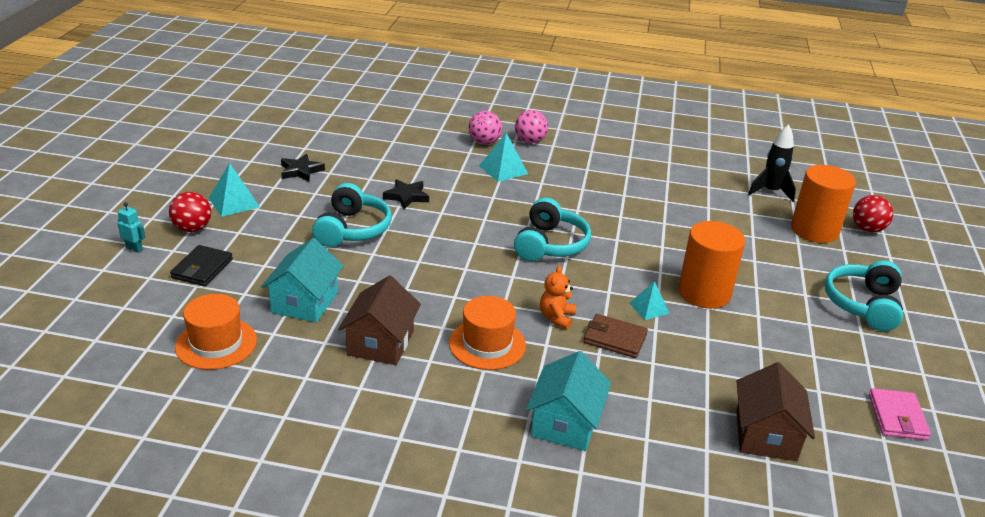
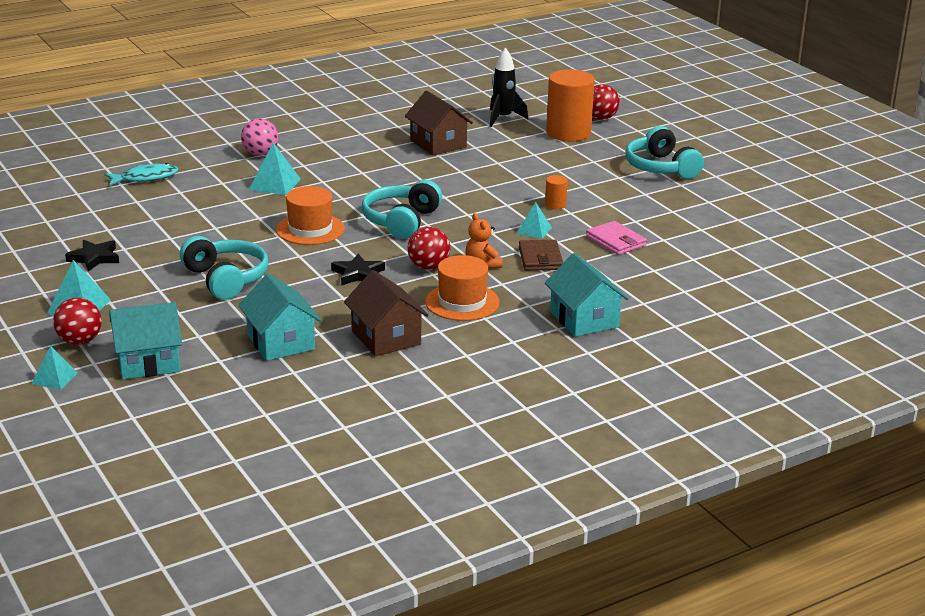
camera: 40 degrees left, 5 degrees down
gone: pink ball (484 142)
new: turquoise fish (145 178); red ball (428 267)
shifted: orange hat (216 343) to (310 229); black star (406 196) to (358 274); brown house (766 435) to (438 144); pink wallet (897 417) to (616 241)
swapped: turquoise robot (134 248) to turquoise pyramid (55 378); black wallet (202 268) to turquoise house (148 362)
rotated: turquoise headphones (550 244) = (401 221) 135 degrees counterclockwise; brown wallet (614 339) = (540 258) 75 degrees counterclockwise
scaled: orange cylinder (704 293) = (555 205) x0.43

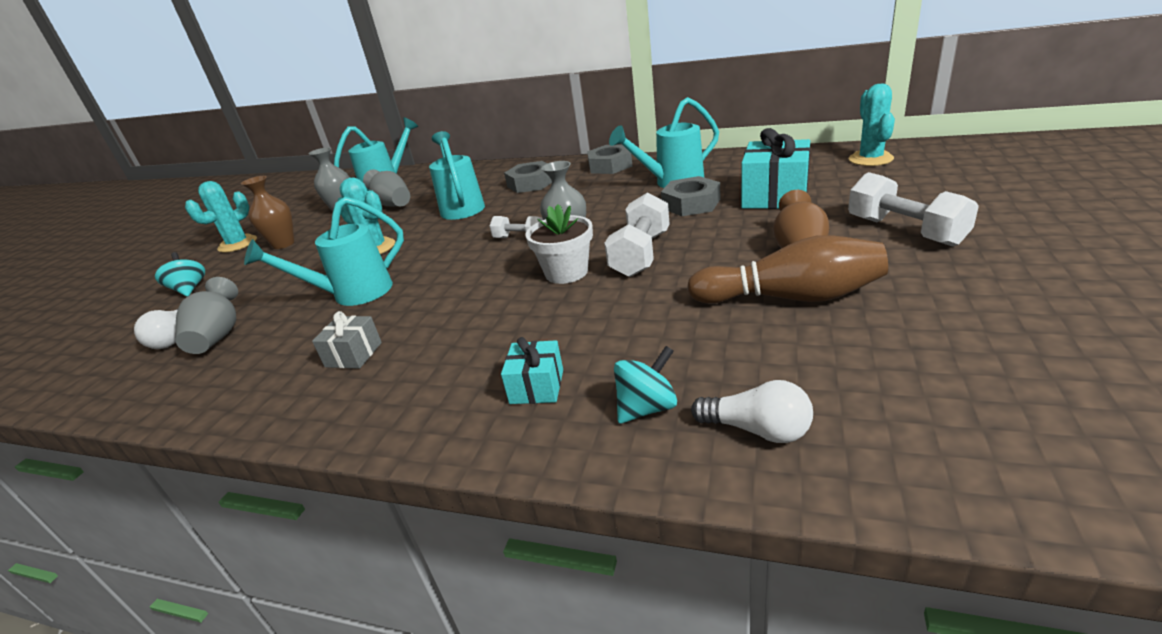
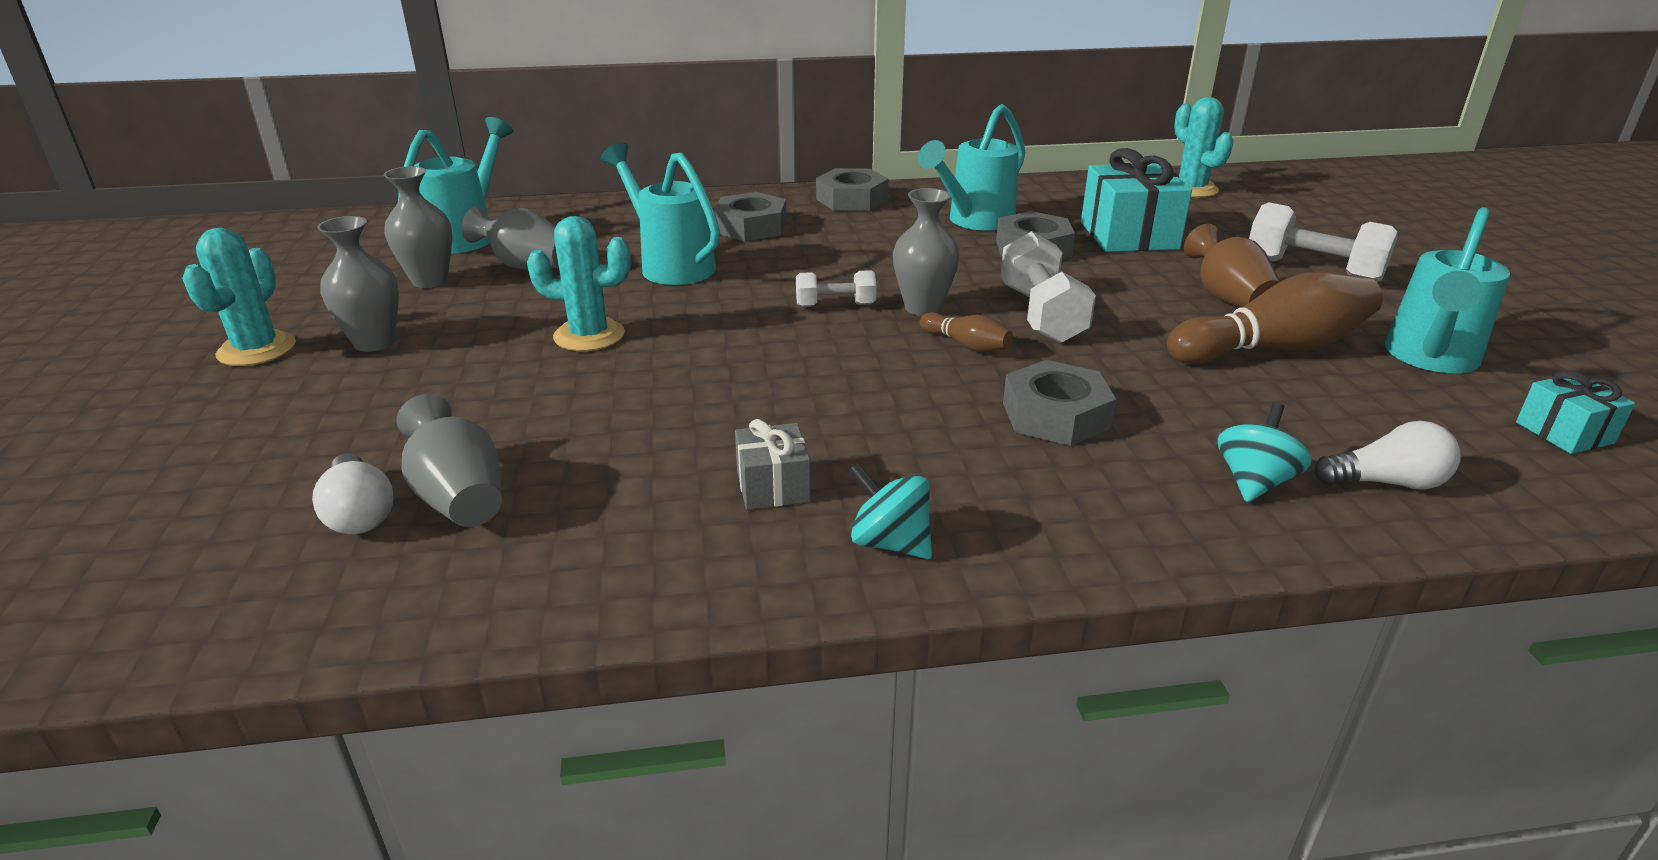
camera: 30 degrees left, 0 degrees up
new: grey nut (1055 415)
shifted: turquoise spinning top (189 289) to (890 543); turquoise watering can (352 294) to (1429 359); turquoise gift (536 386) to (1564 433)
swapped: white flower pot (566 272) to brown bowling pin (966 345)
repainted: brown vase (283 244) to grey vase (374 342)

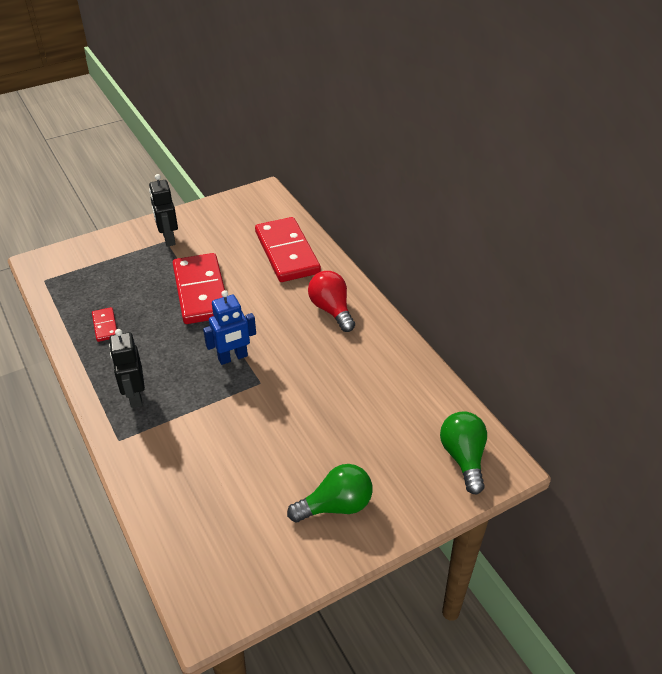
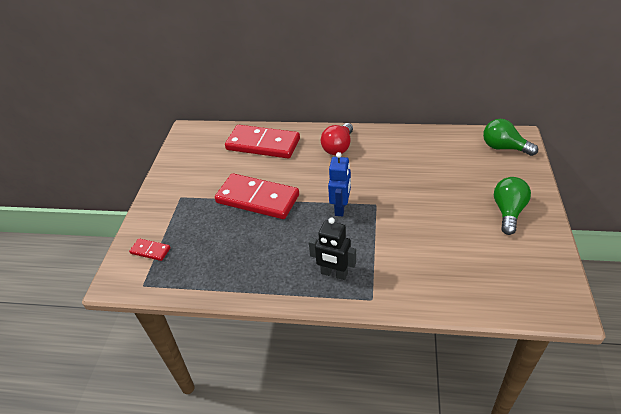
camera: 50 degrees left, 0 degrees up
gone: black robot (168 239)
shifted: red domino (105 326) to (150 250)
rotated: red light bulb (331 310) = (338 147) 75 degrees counterclockwise

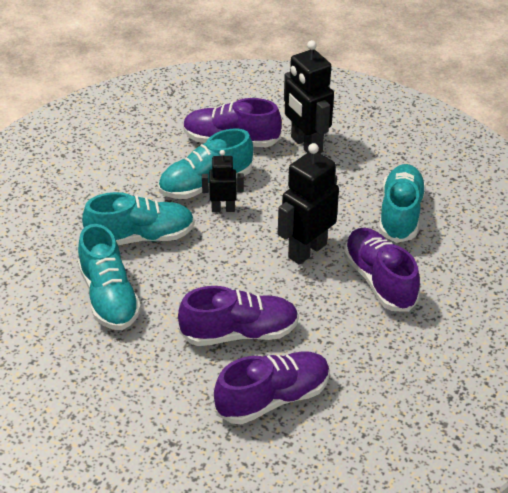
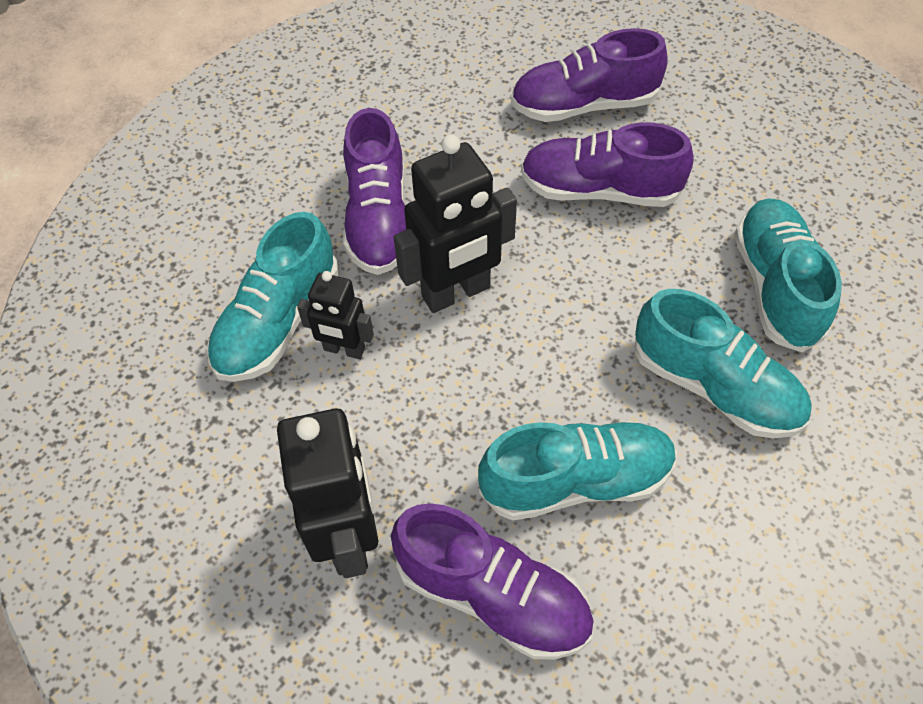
camera: 160 degrees left, 15 degrees up
shifted: black robot (223 209) to (344 349)
rotated: turquoise shoe (141 237) = (714 387) 150 degrees counterclockwise

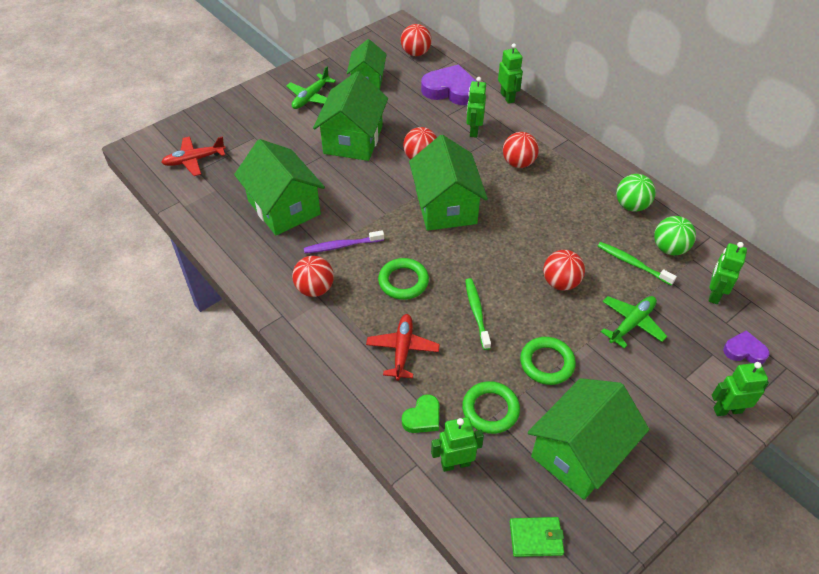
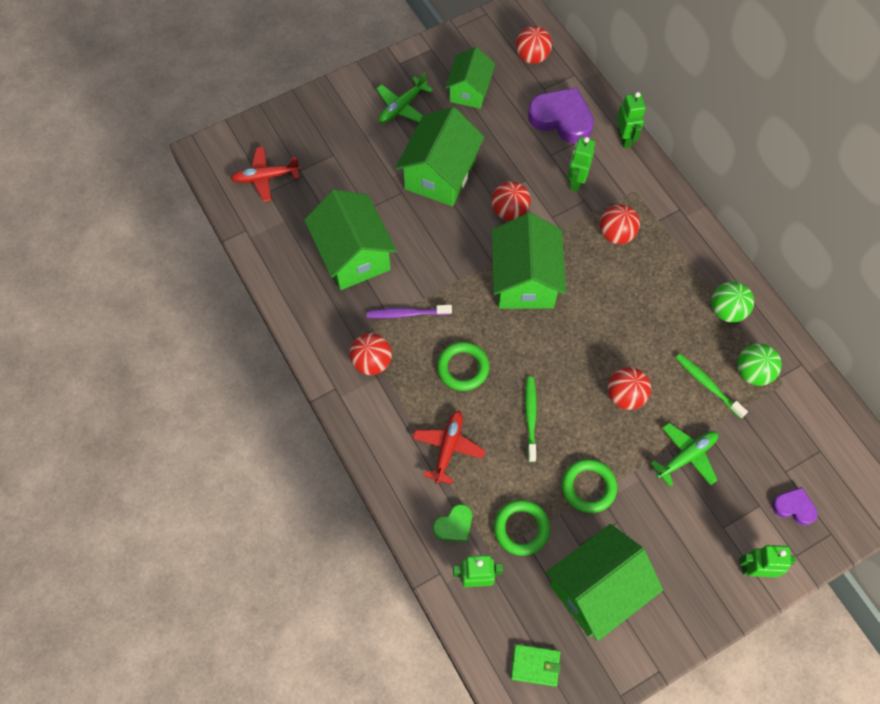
camera: 10 degrees right, 15 degrees up
gone: green robot (714 294)

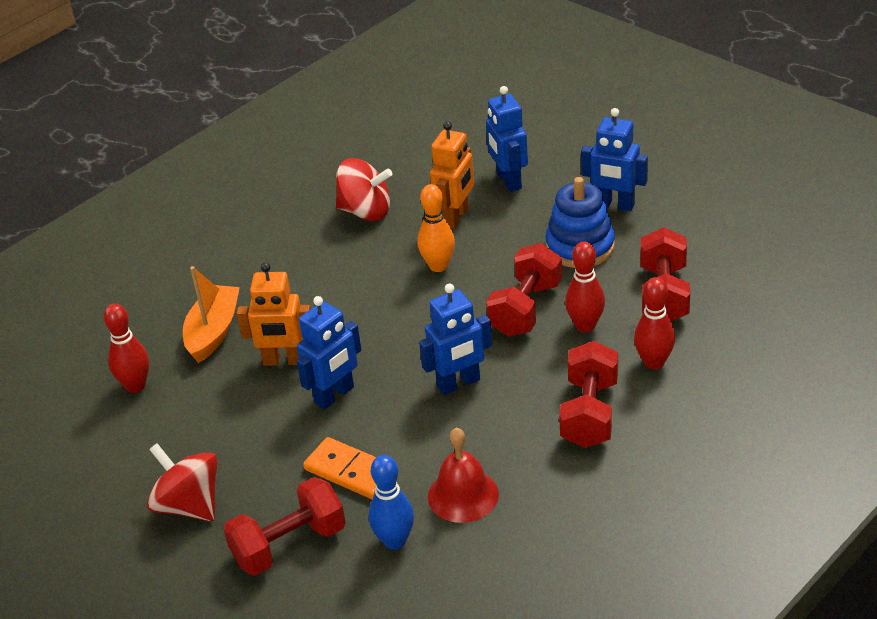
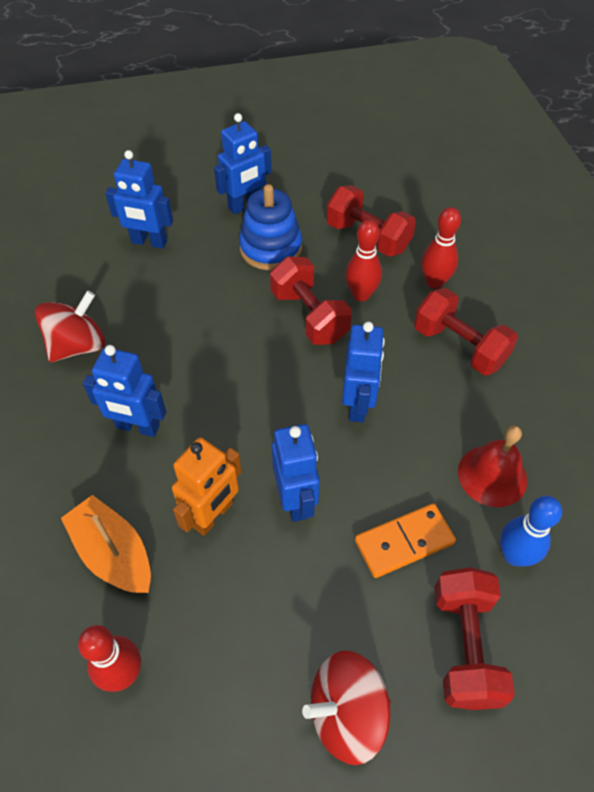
camera: 60 degrees left, 15 degrees up
gone: orange bowling pin (438 266); orange robot (456 217)
new: blue robot (137 427)

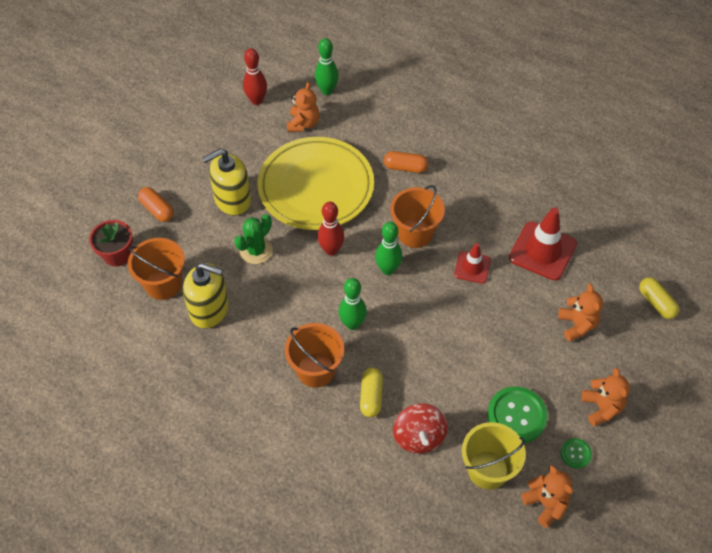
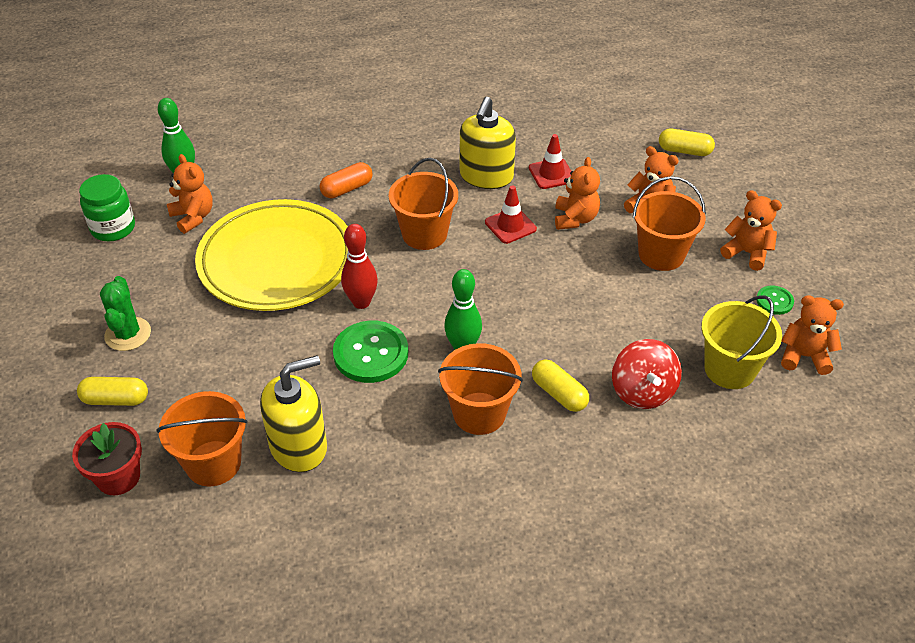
camera: 45 degrees left, 10 degrees down
gone: green bowling pin (388 269)
new: orange teddy bear (575 219); orange bucket (661 254)
shifted: yellow soap dispenser (232 200) to (486 176); green cactus (256 250) to (128 334); green button (516 416) to (371 353)
swapped: red bowling pin (256 100) to green jar (113 228)
repainted: orange capsule (157 210) to yellow capsule (115 399)
rotated: red spinning top (419 437) = (642 391) 45 degrees clockwise
scaled: red traffic cone (542 251) = (551 174) x0.59

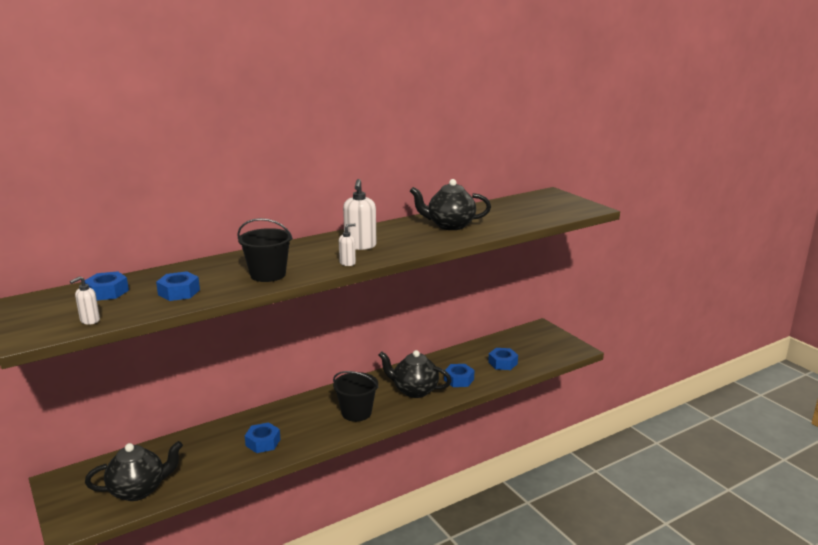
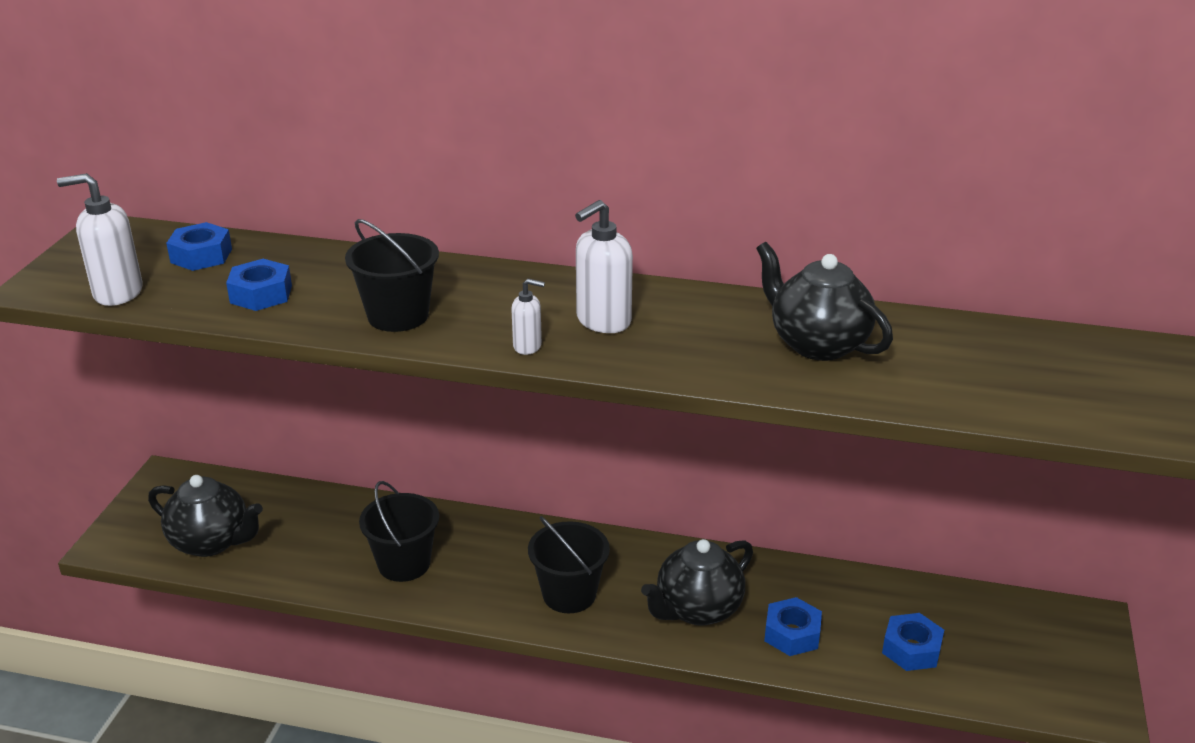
camera: 45 degrees right, 10 degrees up
swapped: blue nut (263 442) to black bucket (404 564)
rotated: black teapot (414 390) = (697 609) 105 degrees counterclockwise
scaled: white soap dispenser (89 320) = (117 293) x1.79

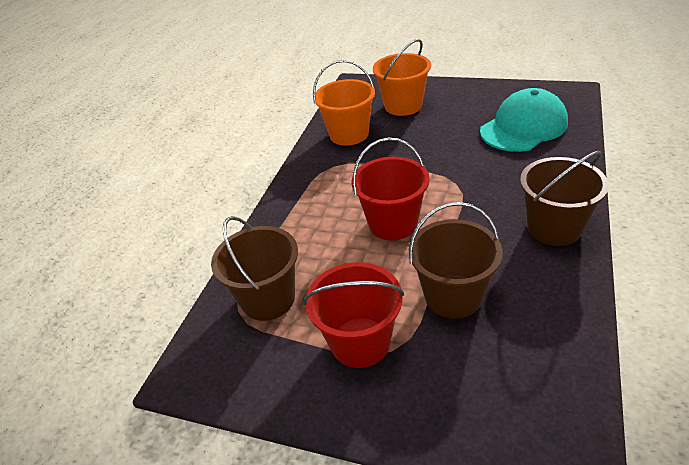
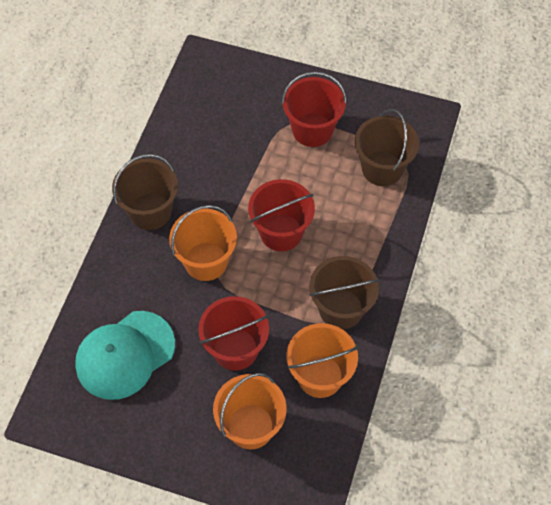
camera: 175 degrees right, 20 degrees up
new: orange bucket (206 261); red bucket (235 349)
shifted: brown bucket (453 296) to (341 309)

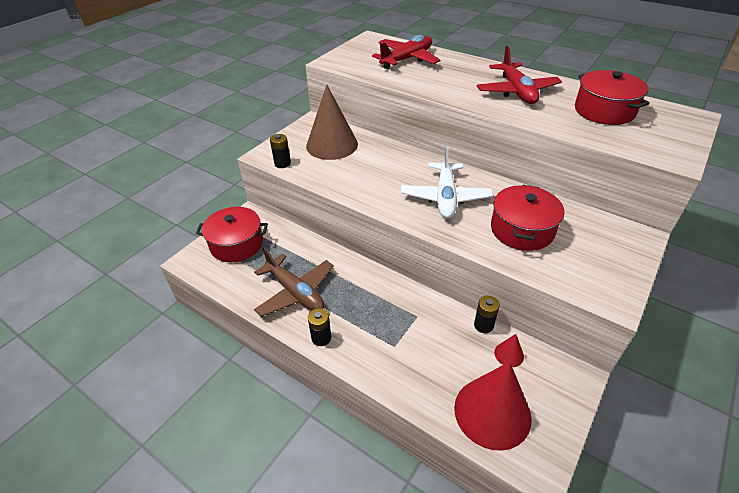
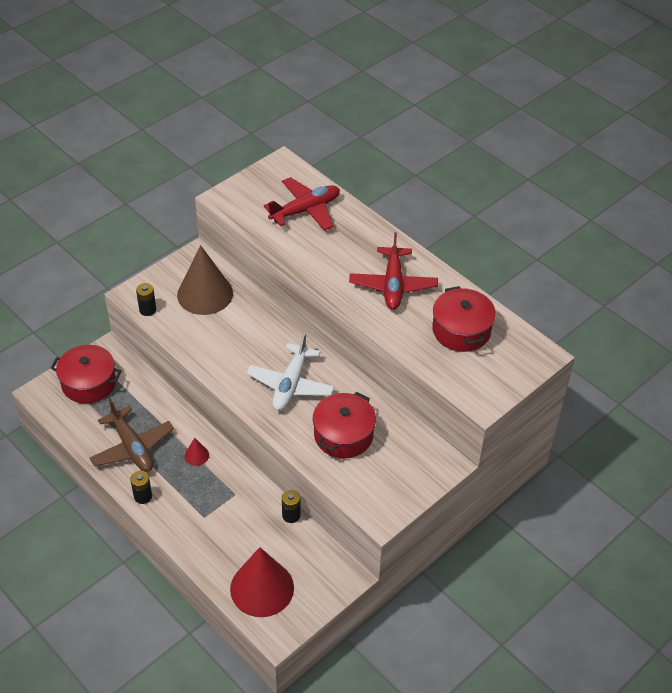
camera: 10 degrees right, 5 degrees up
shifted: red cone (509 354) to (196 455)

